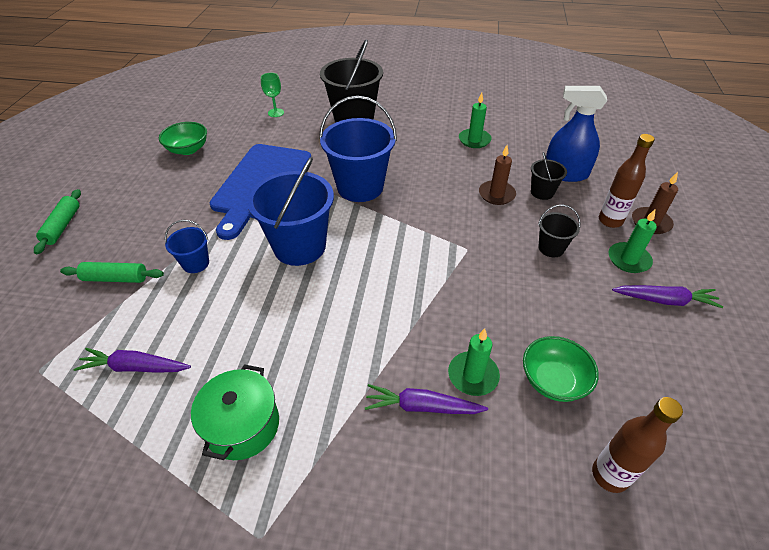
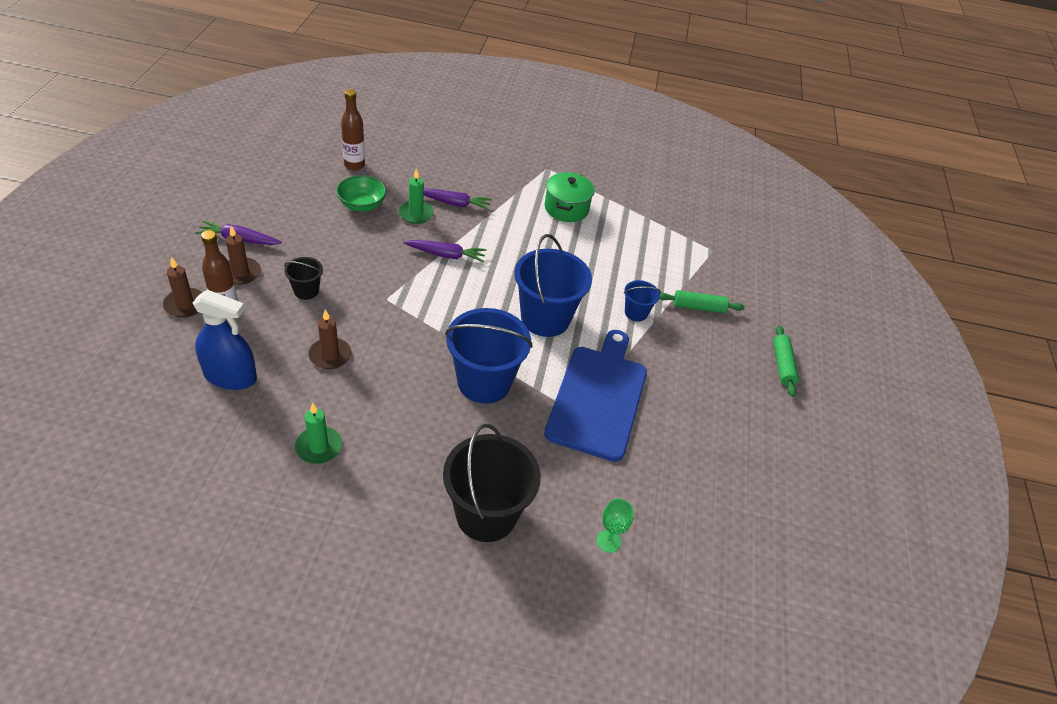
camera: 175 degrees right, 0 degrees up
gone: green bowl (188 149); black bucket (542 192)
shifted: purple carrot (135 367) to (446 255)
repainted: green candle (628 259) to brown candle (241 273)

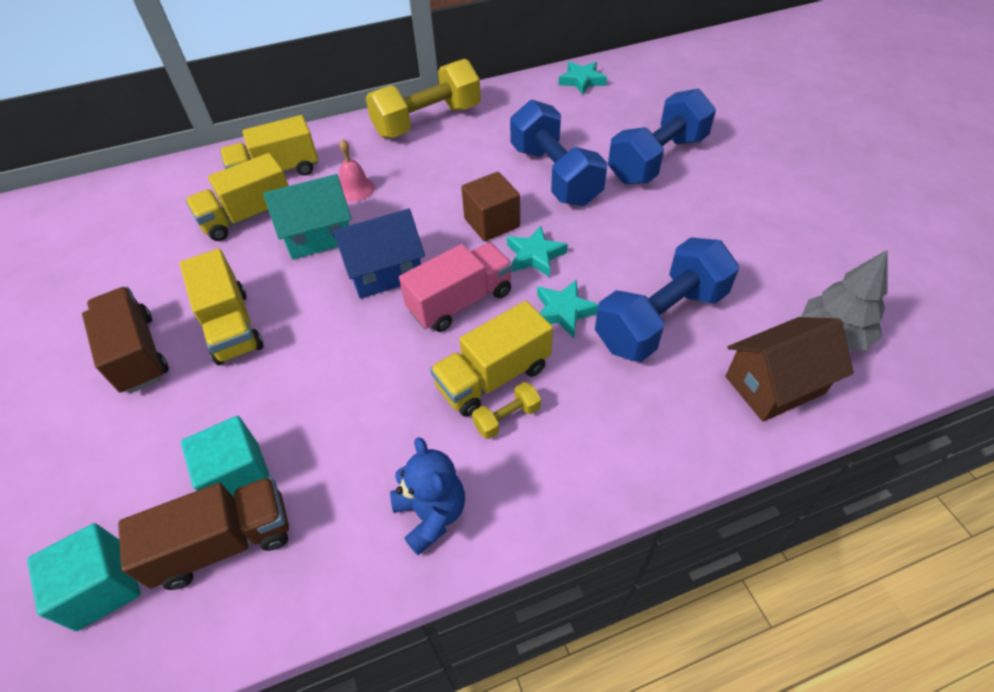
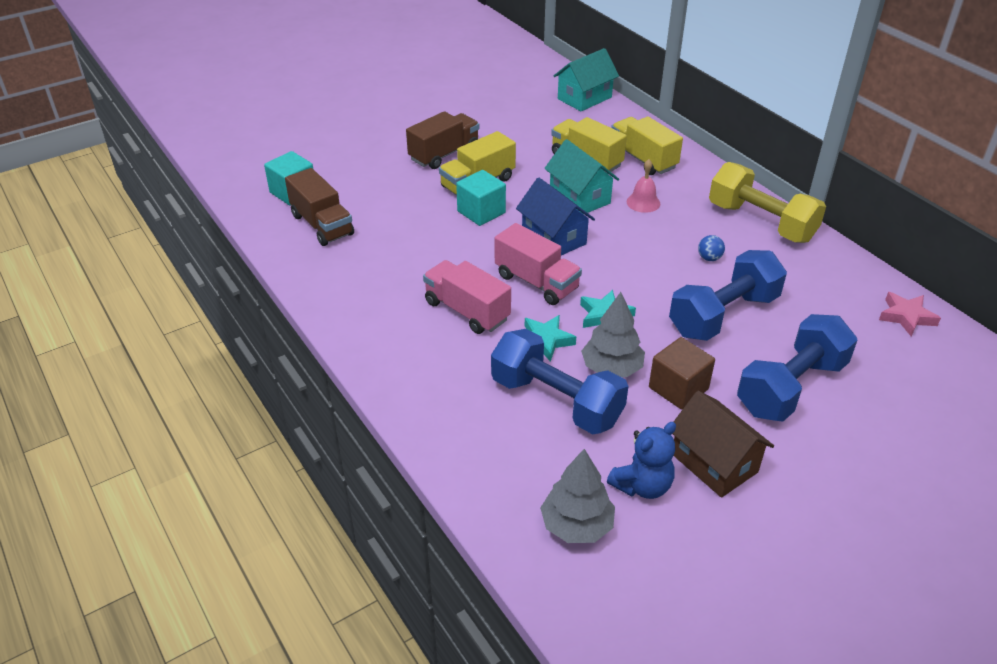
camera: 75 degrees right, 10 degrees down
gone: yellow dumbbell (507 418)
new: turquoise house (584 98); grey tree (612 368); blue ball (709 258)
shifted: turquoise cube (238 476) to (481 212); blue teddy bear (431 514) to (642 485); brown cube (492 223) to (678 388); brown house (774 385) to (714 463)
repainted: yellow truck (493 377) to pink truck (467 311); turquoise star (582 81) to pink star (906 317)
rotated: blue dumbbell (657 159) = (791 387) 75 degrees counterclockwise

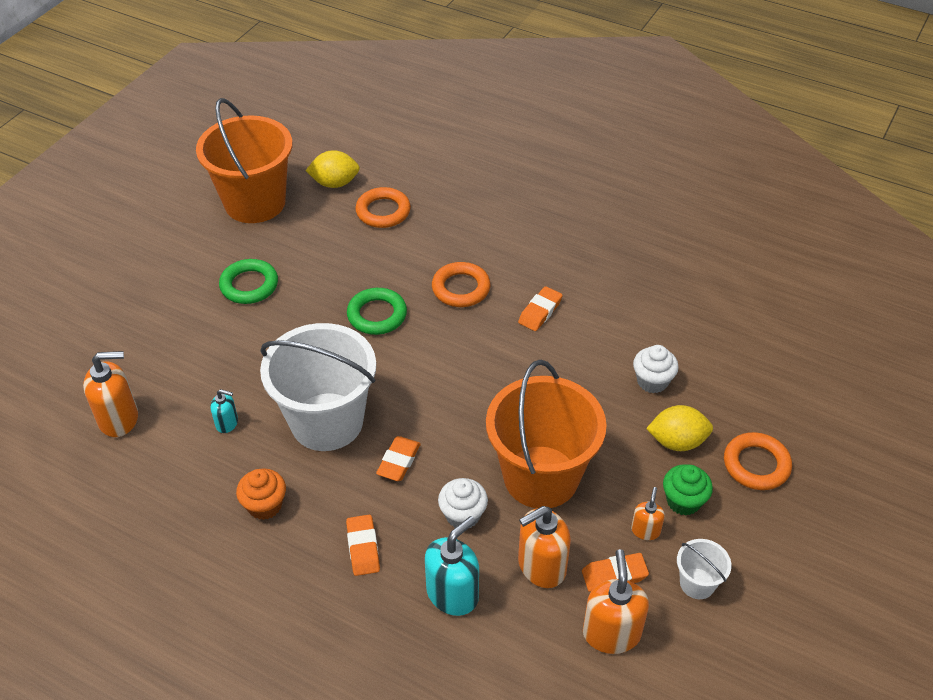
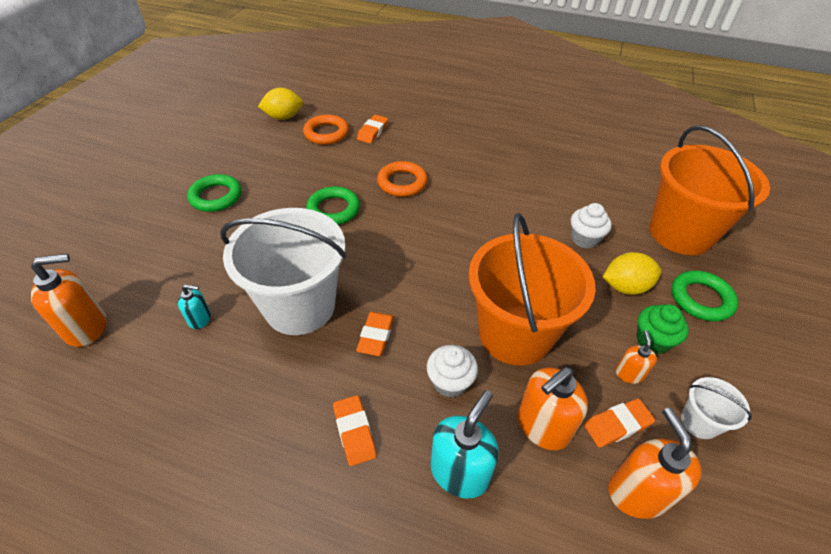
camera: 10 degrees left, 0 degrees up
gone: orange cupcake (265 505)
shifted: orange bucket (255 202) to (680 233); orange eraser (540 312) to (372 132)
repainted: orange ring (756 465) to green ring (701 299)

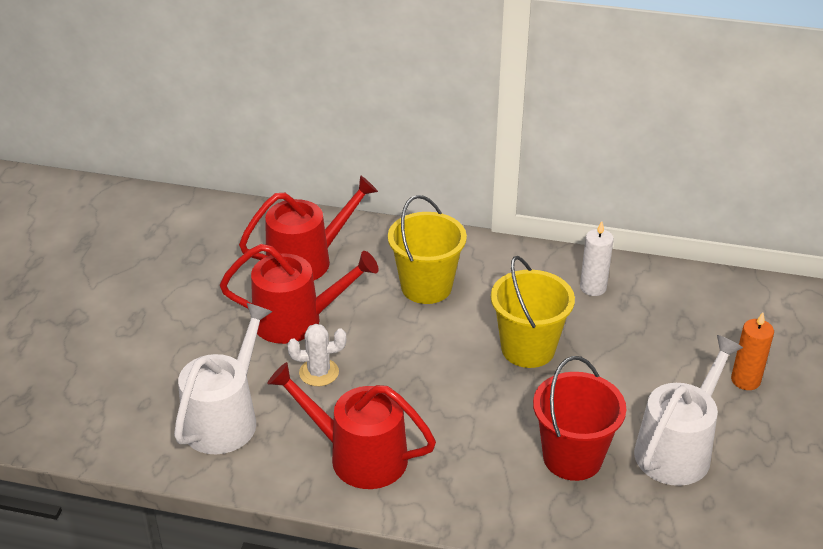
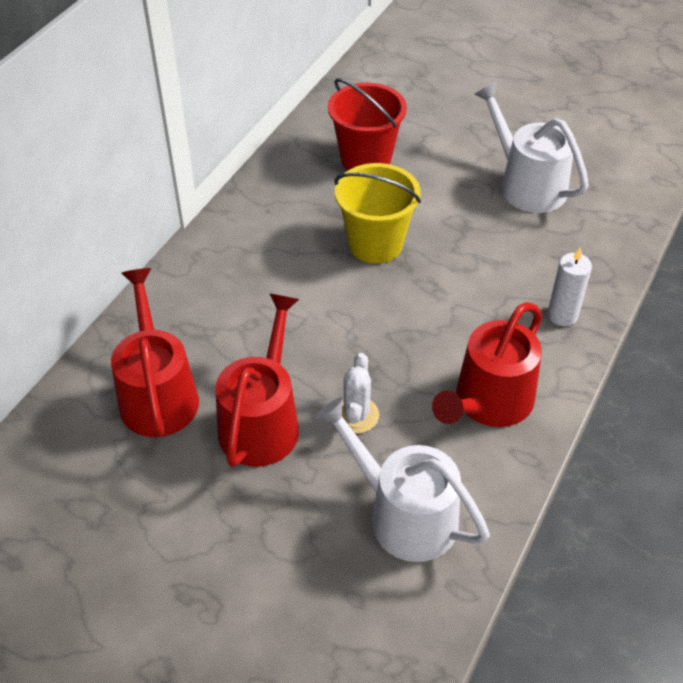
camera: 75 degrees left, 10 degrees up
gone: yellow bucket (426 287); orange candle (745 380)
shifted: red bucket (572 457) to (365 159); white candle (593 287) to (562 315)

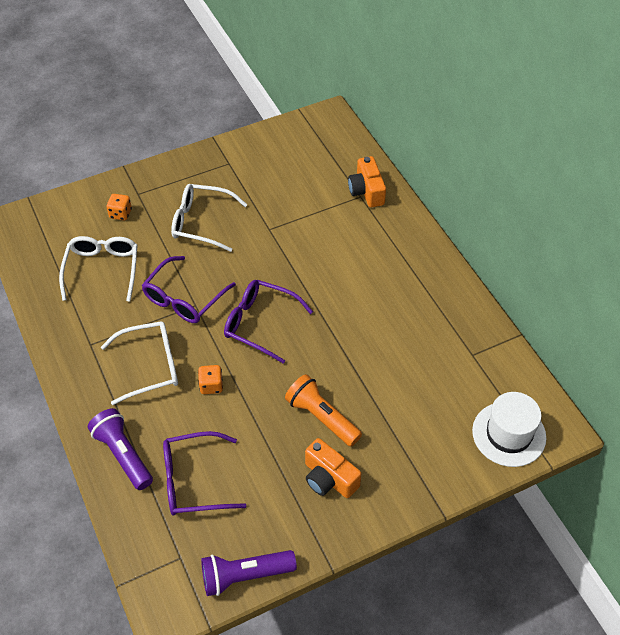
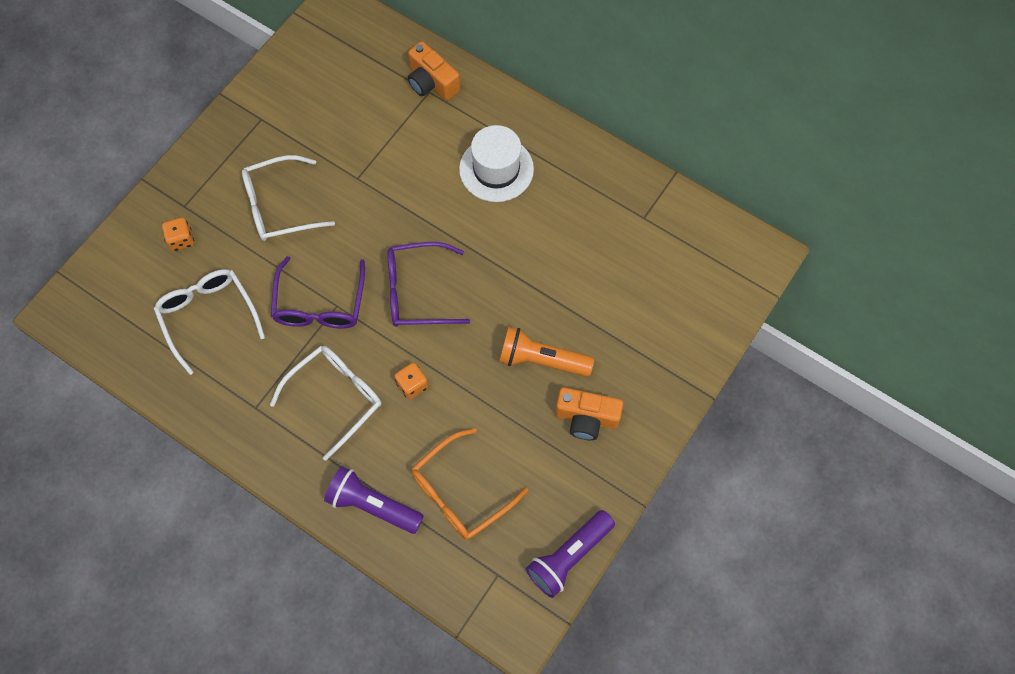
camera: 30 degrees left, 15 degrees up
shifted: white hat (509 434) to (496 169)
repainted: purple glasses (193 481) to orange glasses (460 492)

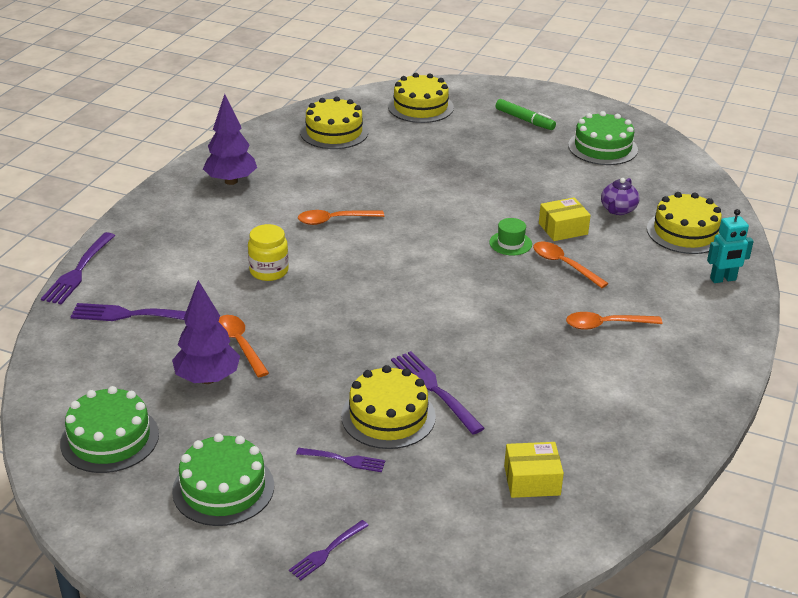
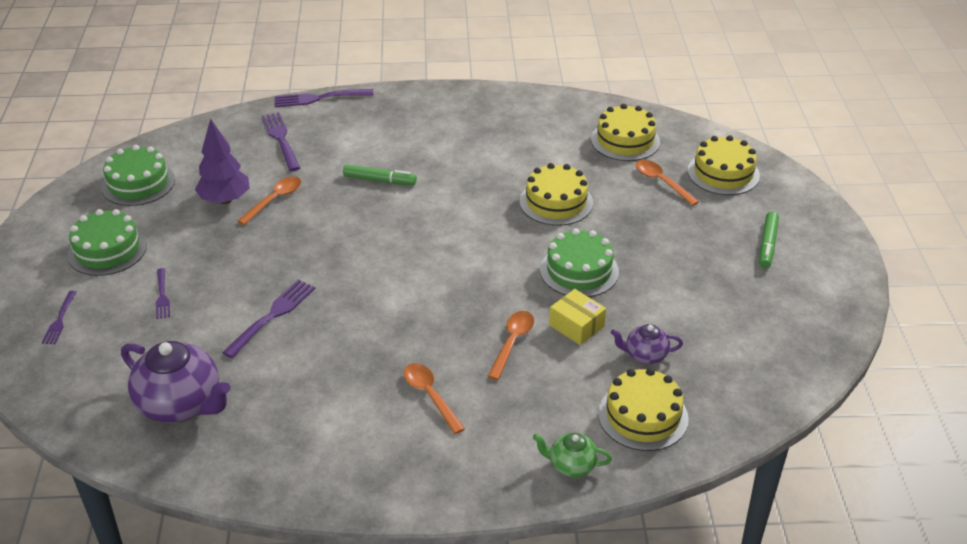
camera: 65 degrees right, 5 degrees up
gone: purple tree (231 181); green hat (510 243)
shifted: orange spoon (334 220) to (661 182); yellow cake (388 416) to (556 202); green cake (602 147) to (579 271)
swapped: yellow jar (269 271) to green marker (380 180); yellow box (532 480) to purple teapot (181 404); turquoise robot (723 279) to green teapot (571 465)
rotated: purple fork (327 551) = (60 319) 105 degrees counterclockwise

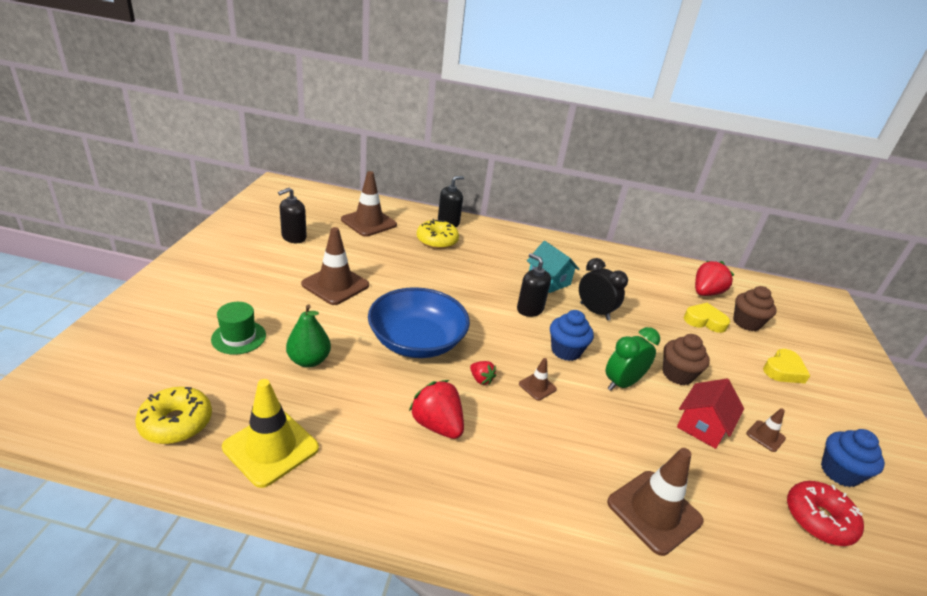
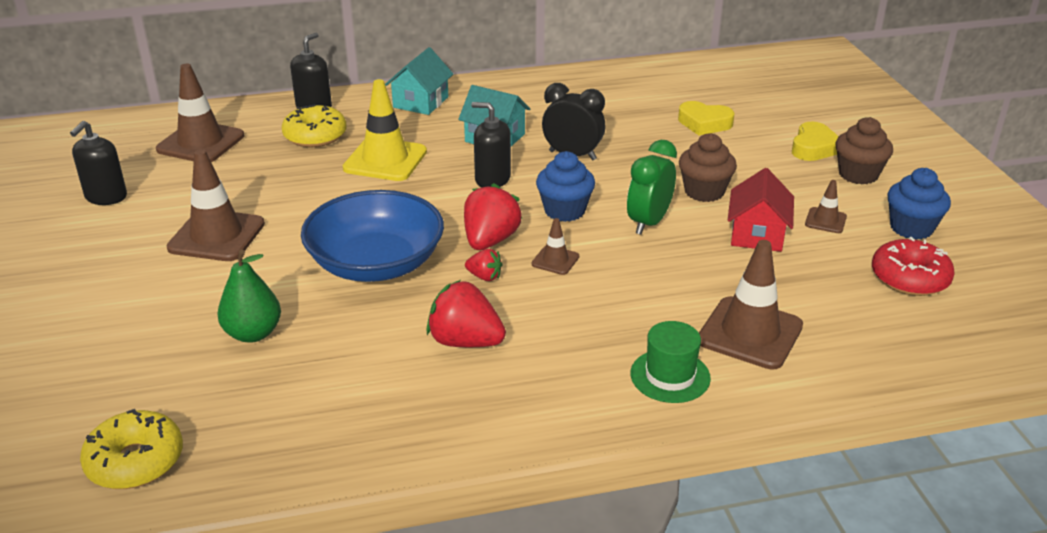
camera: 20 degrees left, 0 degrees up
new: turquoise house (420 102)
shifted: green hat (239 337) to (670 376); yellow traffic cone (271 448) to (385 160); red strawberry (706 293) to (490 240); brown cupcake (746 323) to (858 174)
rotated: yellow heart (704 321) = (704 123) 150 degrees counterclockwise

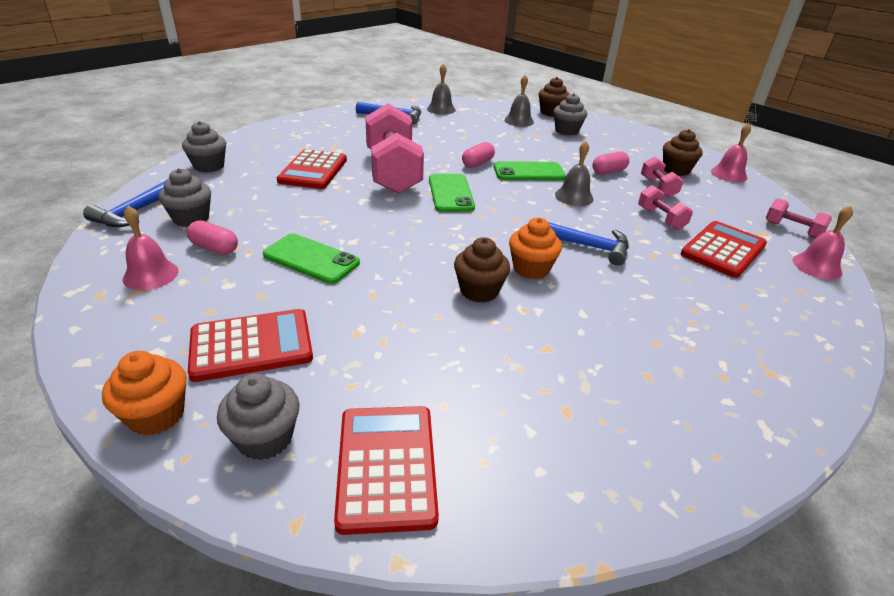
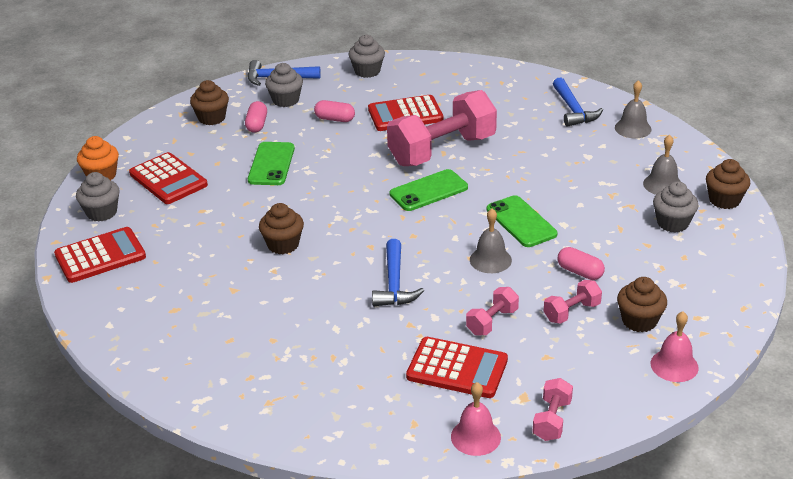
camera: 70 degrees right, 0 degrees up
gone: orange cupcake (531 269)
shifted: pink capsule (477 163) to (335 119)
swapped: pink bell (151 275) to brown cupcake (212 118)

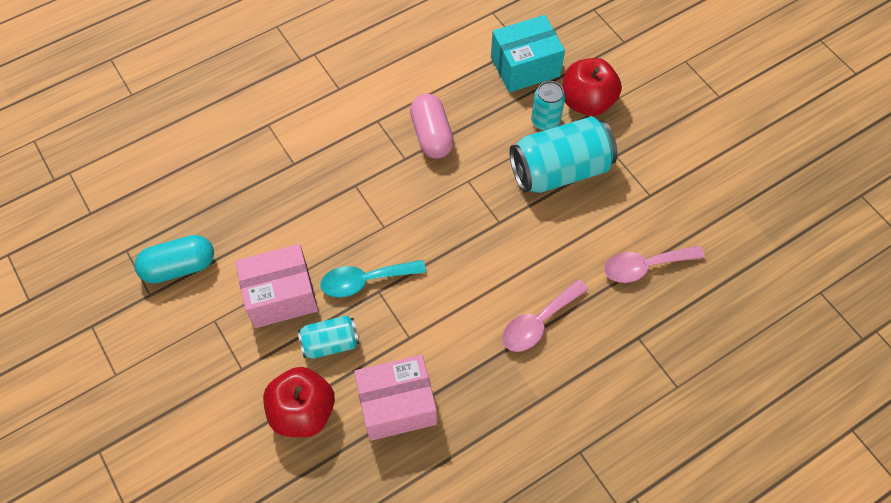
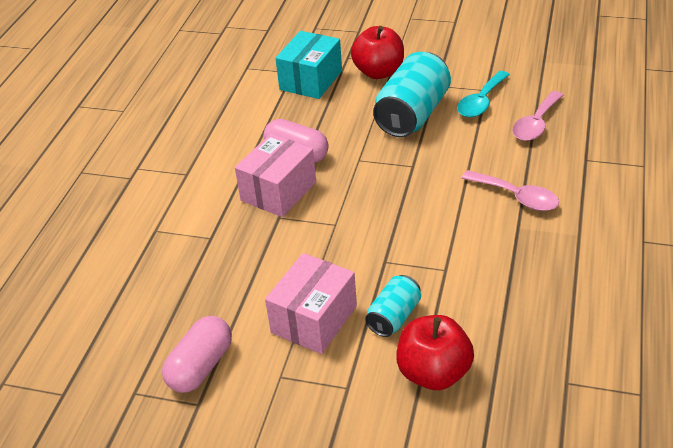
camera: 40 degrees left, 20 degrees down
gone: turquoise can (545 121)
shifted: turquoise spoon (365 280) to (481 102); pink box (397 405) to (278 191)
repainted: turquoise capsule (179 267) to pink capsule (201 366)
rotated: pink spoon (538 322) = (516 197) 60 degrees counterclockwise

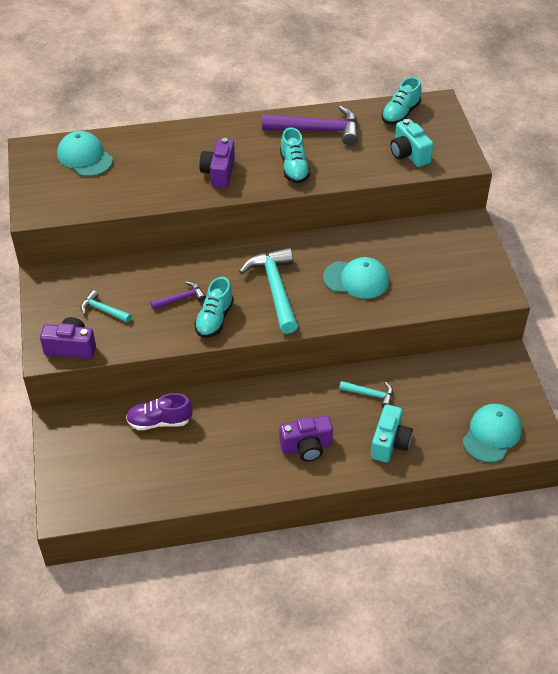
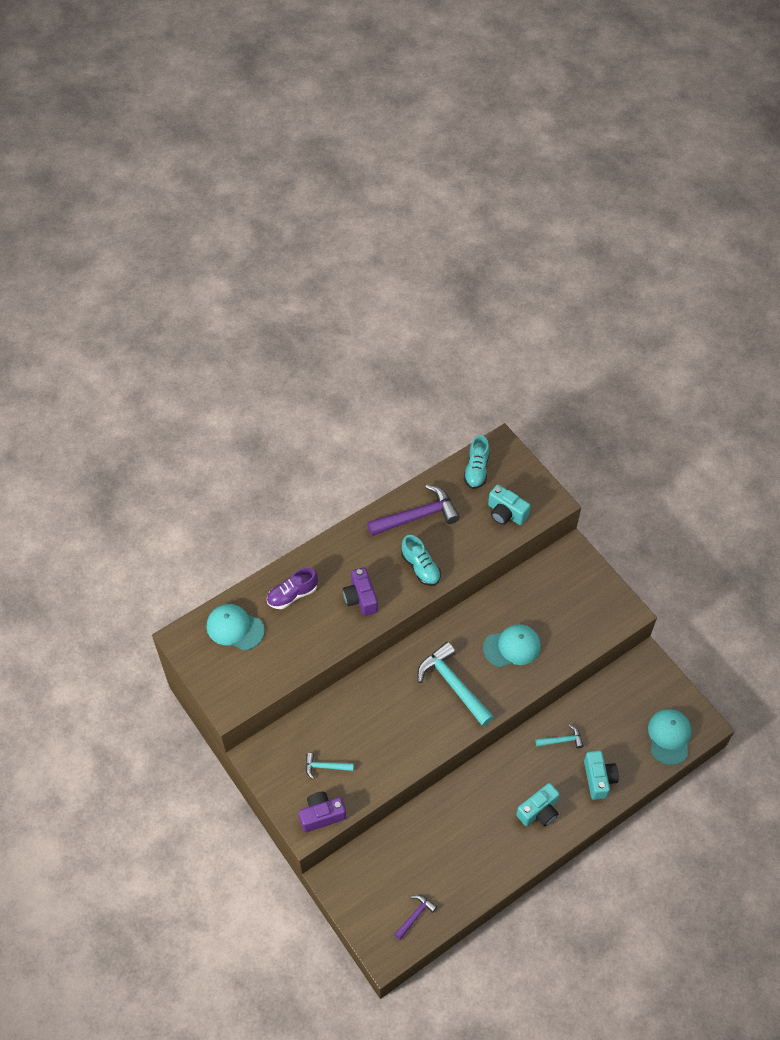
camera: 25 degrees left, 10 degrees up
gone: turquoise shoe (214 319)
shifted: purple shoe (159 421) to (292 595); purple hammer (181 299) to (415 916)
repainted: purple camera (306 447) to turquoise camera (539 811)

